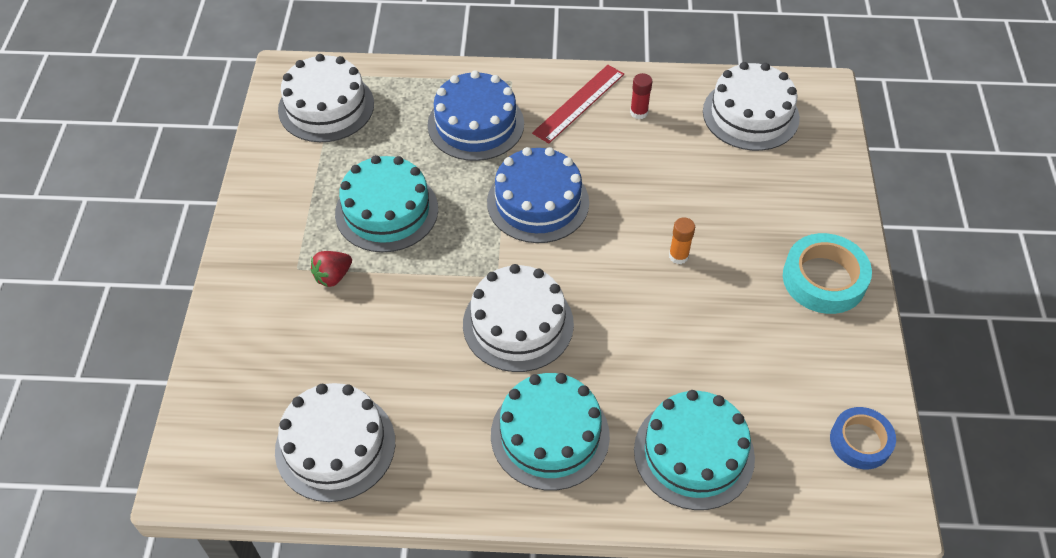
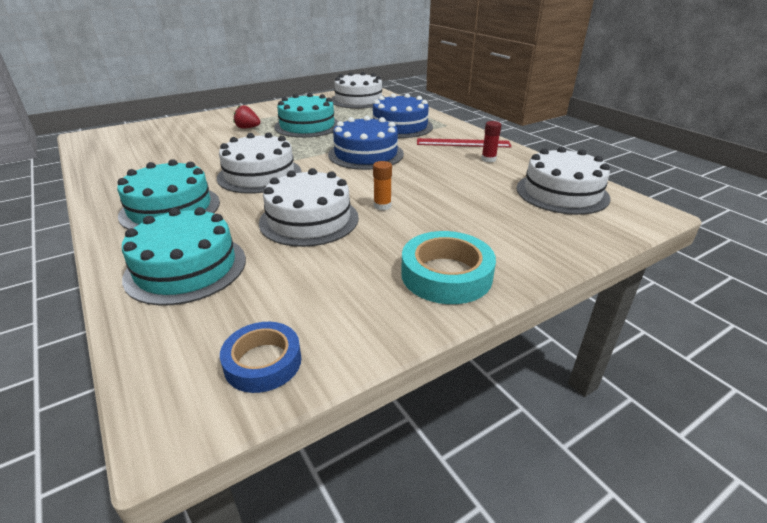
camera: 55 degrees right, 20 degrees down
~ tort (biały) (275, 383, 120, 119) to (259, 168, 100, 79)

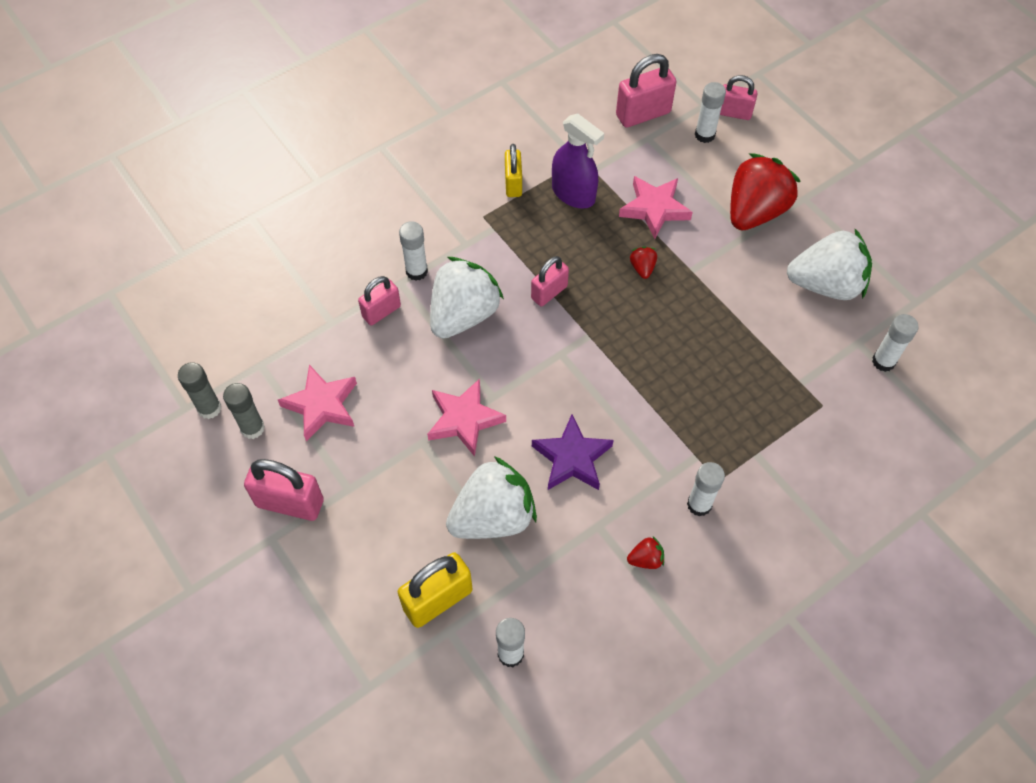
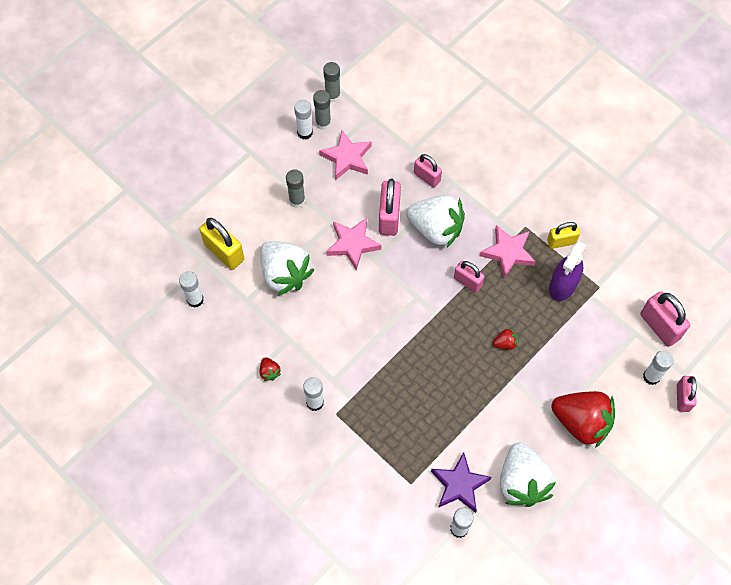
camera: 80 degrees right, 5 degrees up
~ kłódka (różowy) (244, 459, 80, 62) to (379, 179, 22, 57)
~ klej w sztyfcie (biały) (399, 221, 29, 60) to (294, 100, 19, 39)
~ gwiazda (fioletowy) (532, 414, 82, 76) to (431, 452, 61, 61)
~ gwiazda (różowy) (619, 176, 74, 63) to (480, 225, 56, 53)
+ klej w sztyfcie (szary) (286, 169, 19, 39)

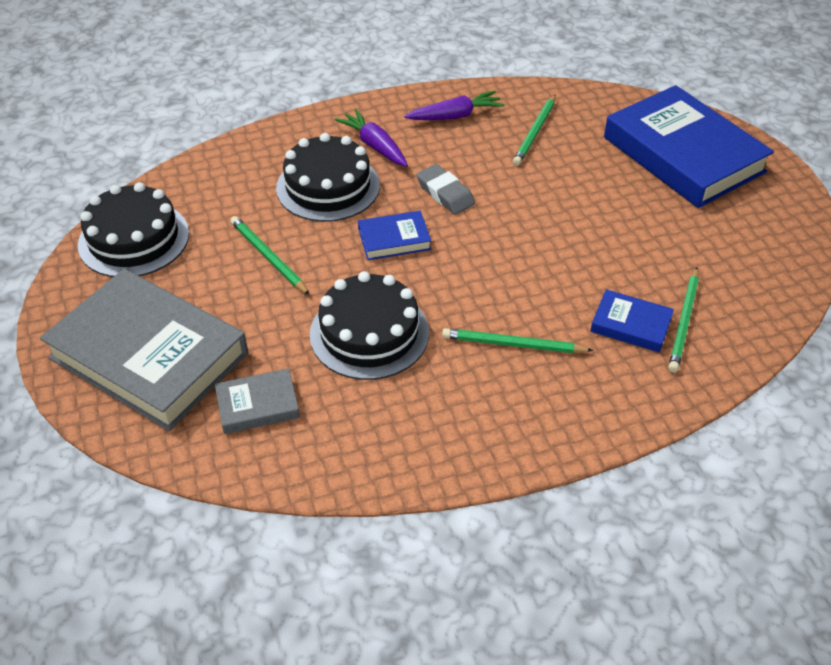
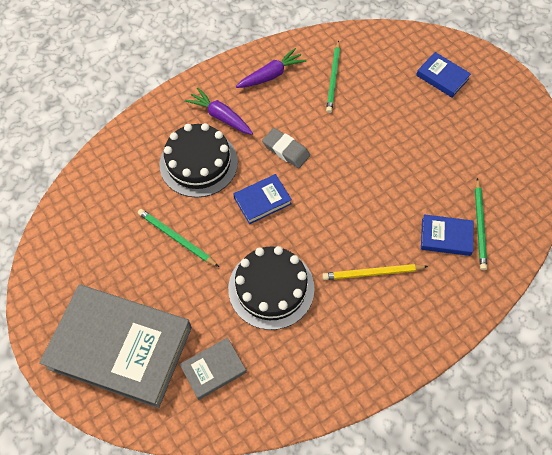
camera: 15 degrees left, 15 degrees up
- tort (czarny) (78, 182, 111, 95)
~ ołówek (zielony) (442, 328, 152, 25) to ołówek (żółty) (322, 264, 106, 16)
~ książka (niebieski) (604, 85, 170, 123) = (416, 52, 55, 45) x0.44

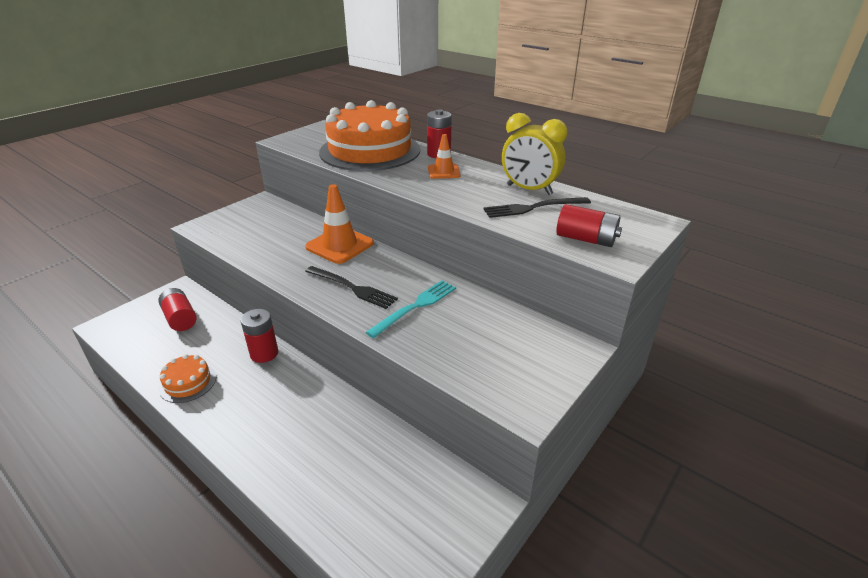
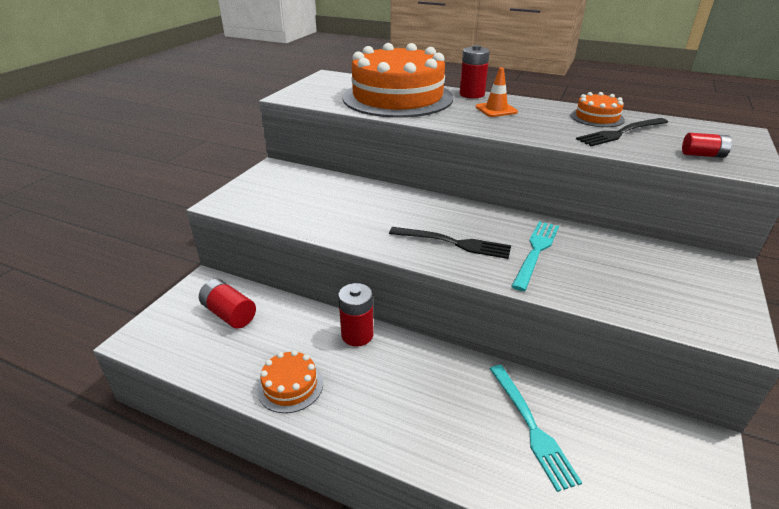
camera: 15 degrees left, 0 degrees up
- pachołek (pomarańczowy) (305, 184, 69, 80)
~ budzik (żółty) (502, 113, 66, 82) to tort (pomarańczowy) (571, 92, 54, 35)
~ bateria (czerwony) (556, 204, 66, 43) = (682, 133, 50, 25) x0.66
+ widelec (turkusowy) (490, 365, 92, 127)

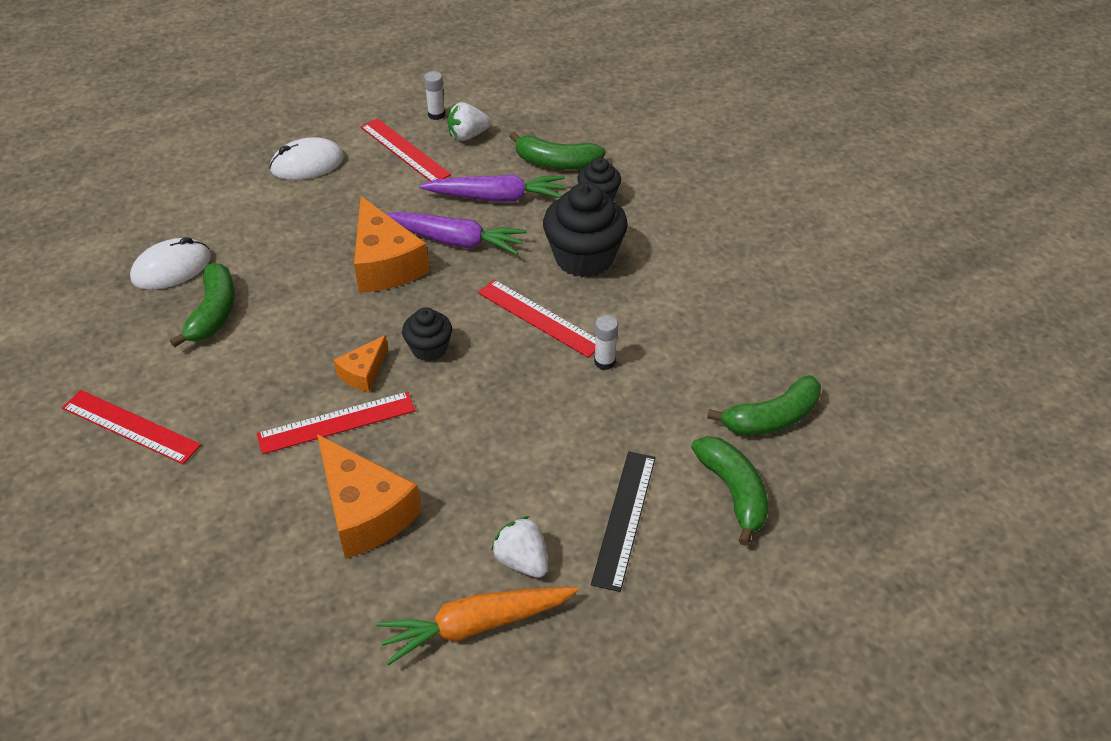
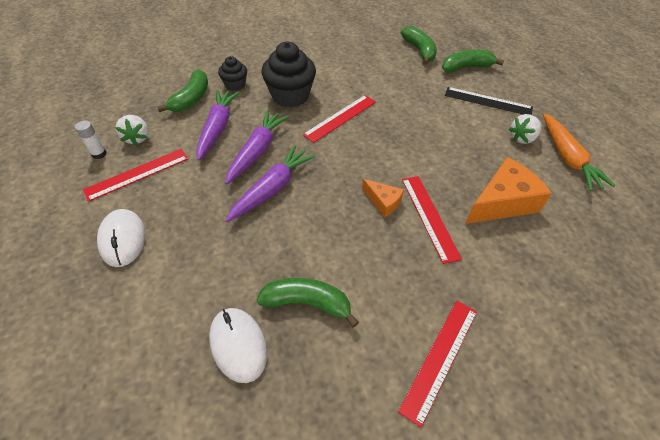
camera: 85 degrees left, 5 degrees up
~ ser (pomarańczowy) (354, 196, 75, 97) to marchewka (fioletowy) (225, 145, 91, 77)
- muffinka (czarny) (402, 307, 50, 54)
- klej w sztyfcie (biały) (594, 315, 24, 55)

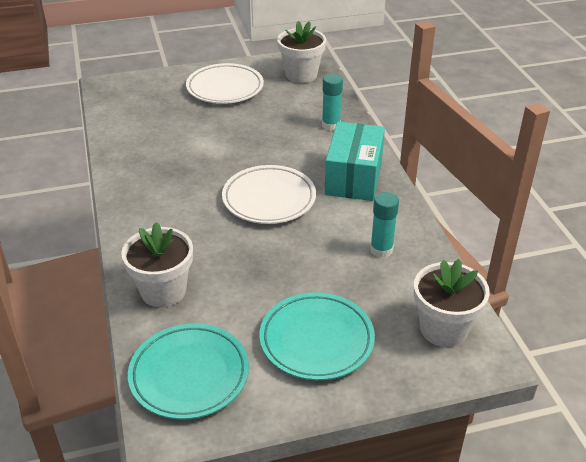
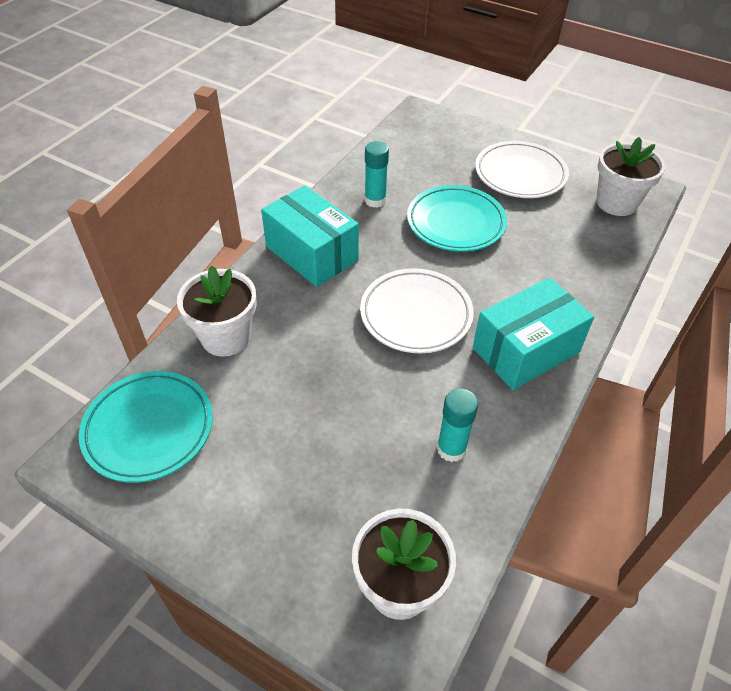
camera: 45 degrees right, 10 degrees up
~ talerz (turkusowy) (260, 292, 115, 89) to (407, 185, 100, 67)
~ klej w sztyfcie (turkusowy) (322, 74, 21, 57) to (365, 141, 24, 67)
+ pudełko (turkusowy) (261, 185, 98, 102)

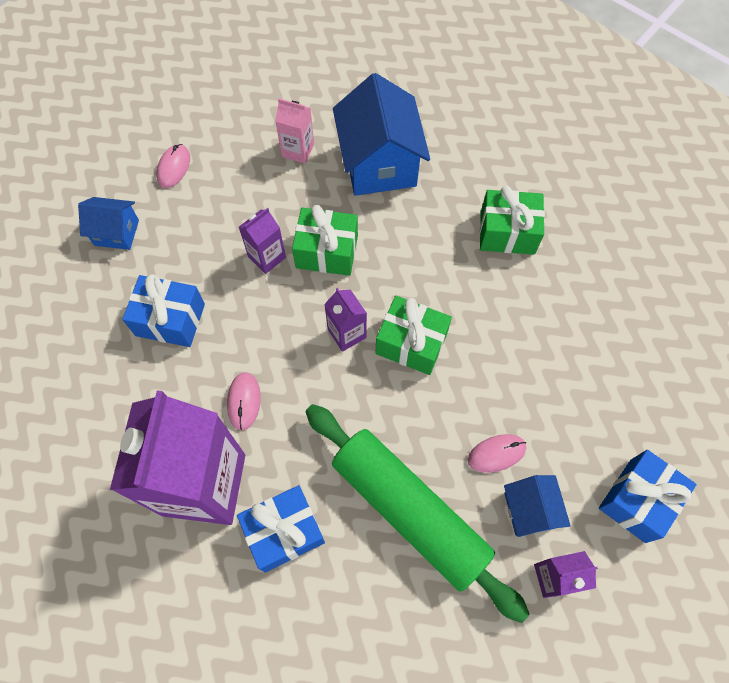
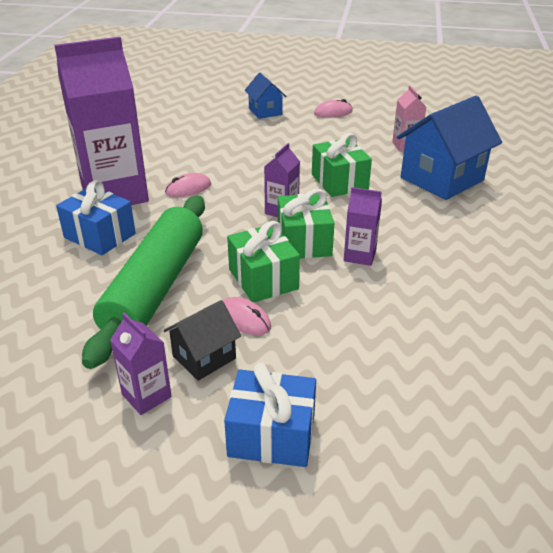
camera: 60 degrees right, 30 degrees down
- prezent (niebieski) (122, 274, 83, 73)
~ karton mleka (fioletowy) (239, 208, 47, 66) to (344, 187, 38, 79)
~ prezent (zielony) (480, 186, 65, 69) to (227, 221, 73, 81)
~ domek (niebieski) (504, 475, 67, 62) to domek (czarny) (163, 300, 78, 81)

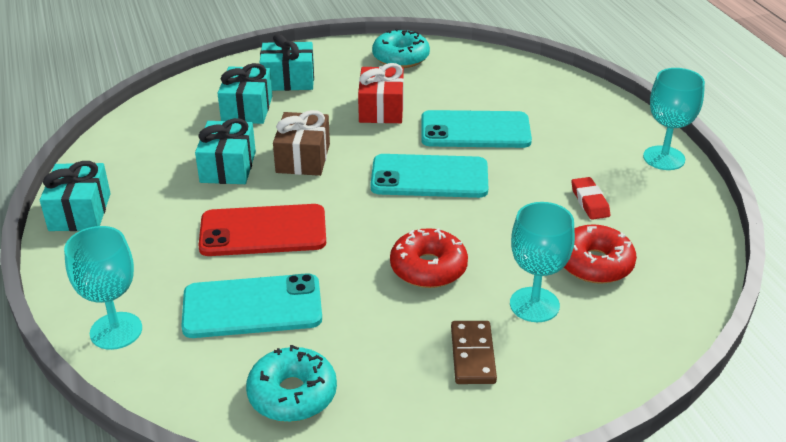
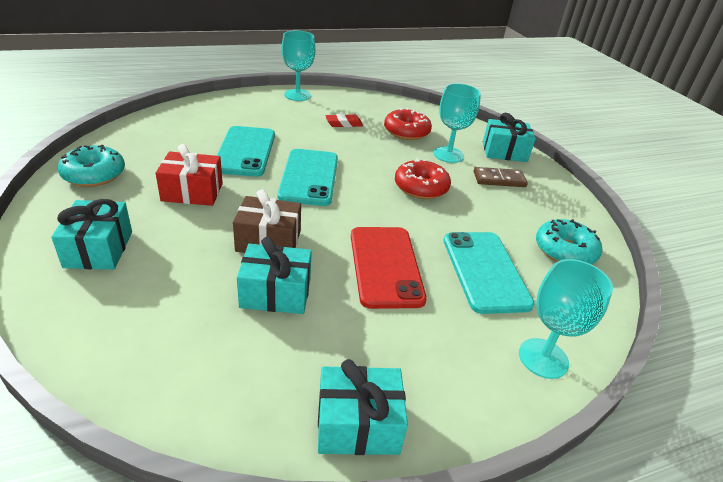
camera: 95 degrees left, 0 degrees up
~ prezent (turkusowy) (217, 63, 55, 61) to (483, 113, 53, 49)

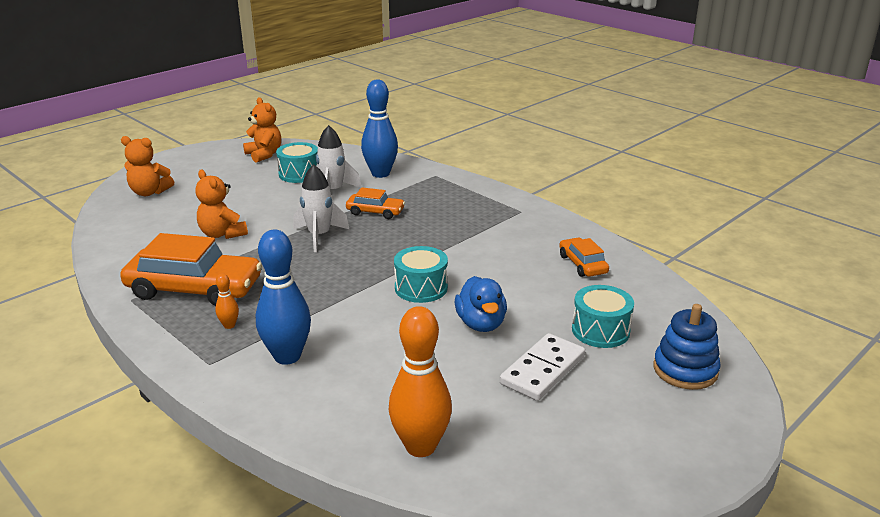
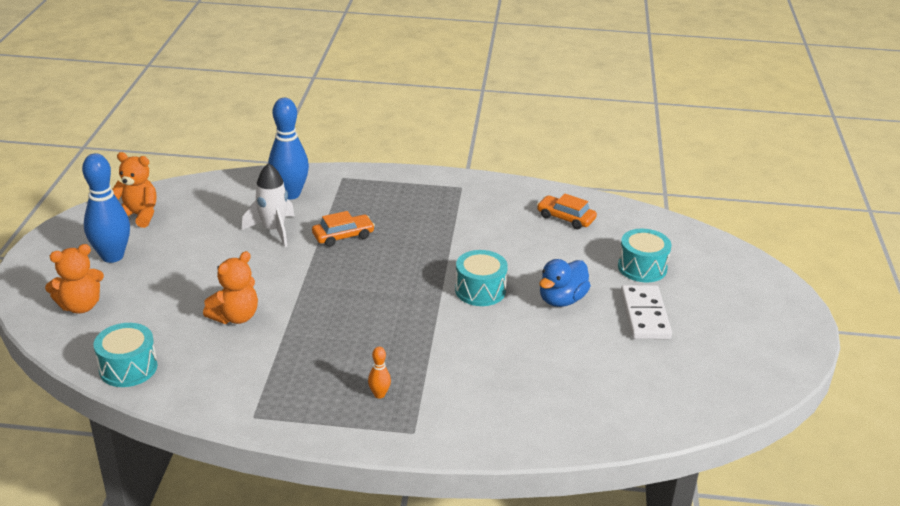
camera: 40 degrees left, 5 degrees up
- samochód (pomarańczowy) (120, 233, 142, 73)
~ miś (pomarańczowy) (196, 170, 52, 69) = (203, 251, 55, 73) 60 degrees counterclockwise
~ kręgiel (niebieski) (256, 230, 55, 135) to (82, 153, 48, 110)
~ bęben (turkusowy) (276, 142, 42, 41) to (94, 323, 63, 64)
- rakieta (biały) (293, 164, 56, 88)
- kręgiel (pomarańczowy) (389, 306, 63, 151)
~ kaczka (niebieski) (455, 276, 52, 56) = (539, 259, 52, 48) 90 degrees clockwise
- zabawka nakładanka (niebieski) (653, 304, 68, 86)

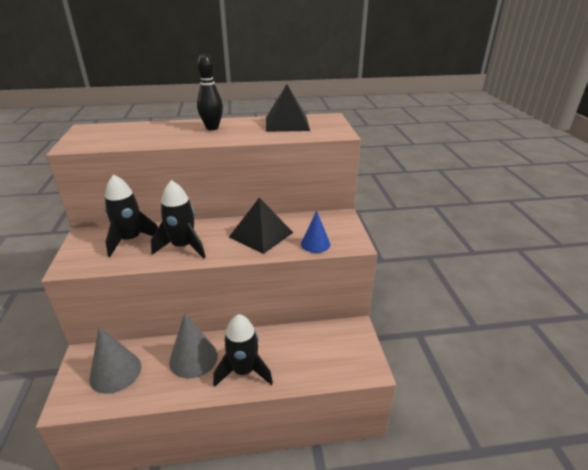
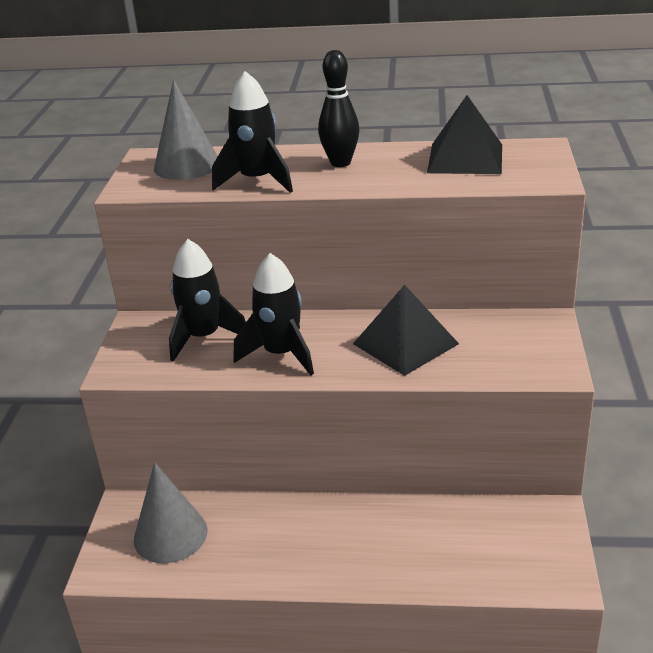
camera: 15 degrees right, 0 degrees up
~ stożek (szary) (169, 313, 49, 65) to (154, 80, 64, 100)
~ rakieta (czarny) (213, 314, 60, 73) to (212, 71, 81, 122)
- stożek (niebieski) (301, 211, 29, 42)

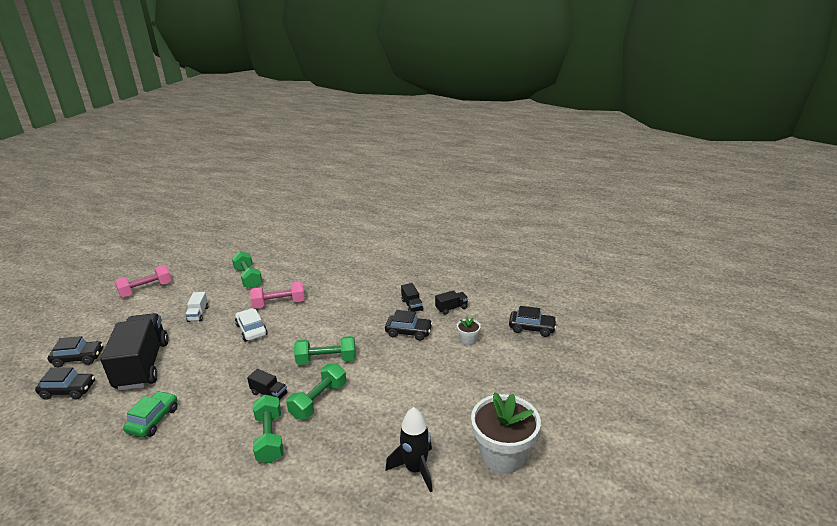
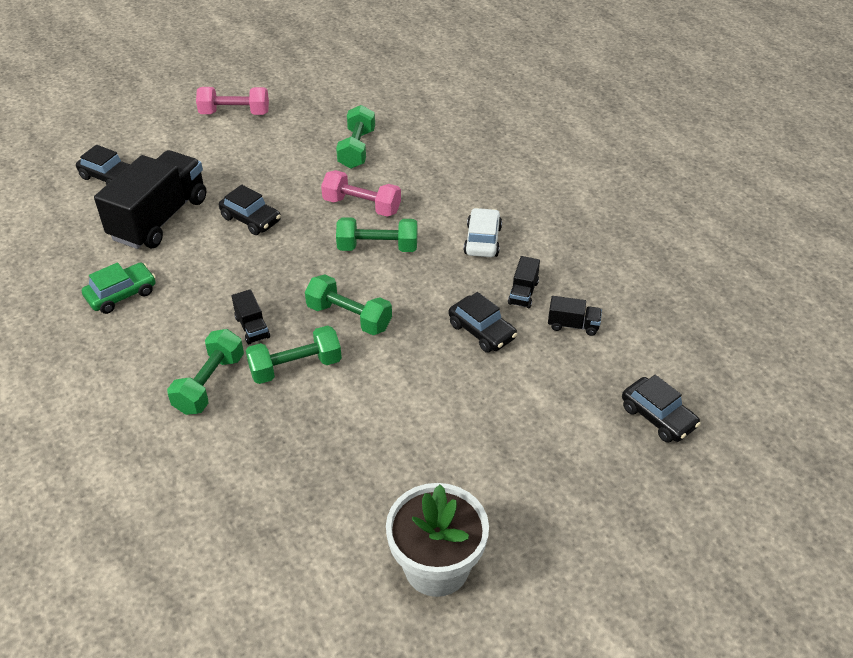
camera: 35 degrees right, 15 degrees up
~ samochód (czarny) (35, 367, 60, 33) to (219, 185, 62, 50)
- ciężarówka (biały) (185, 292, 24, 30)
~ samochód (biały) (235, 308, 33, 34) to (464, 208, 38, 49)
- rakieta (czarny) (385, 407, 48, 86)
- doniczka (biały) (457, 316, 24, 29)
+ hantel (zielony) (336, 217, 81, 35)

